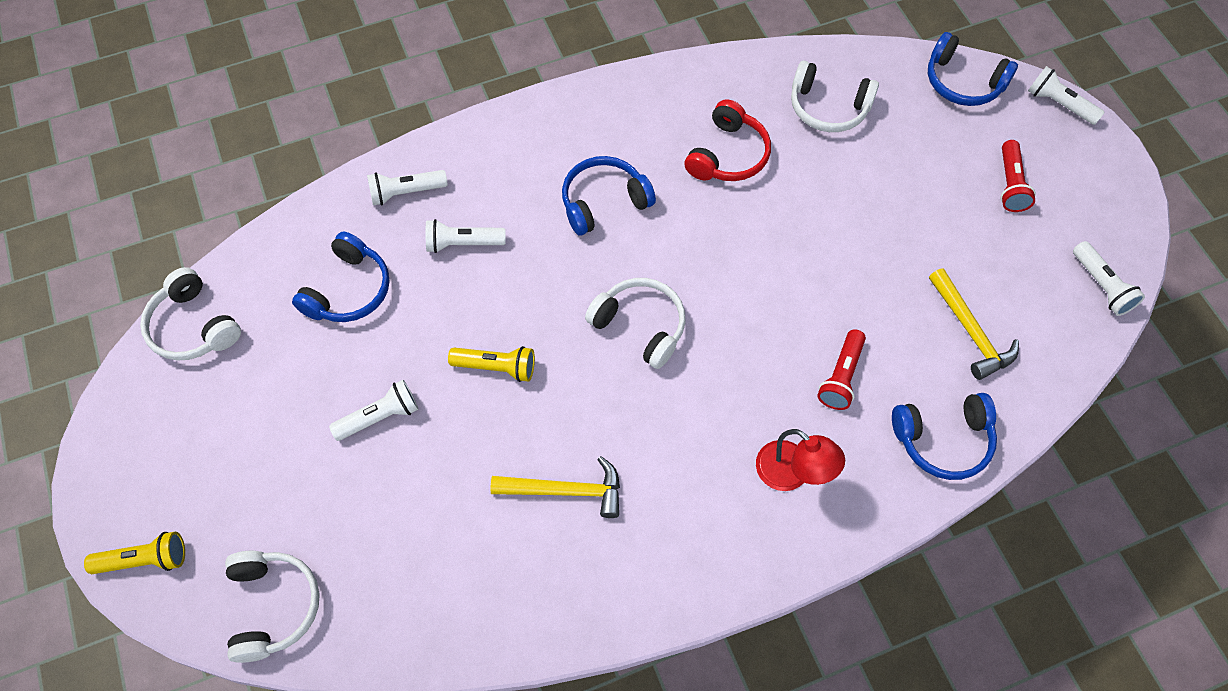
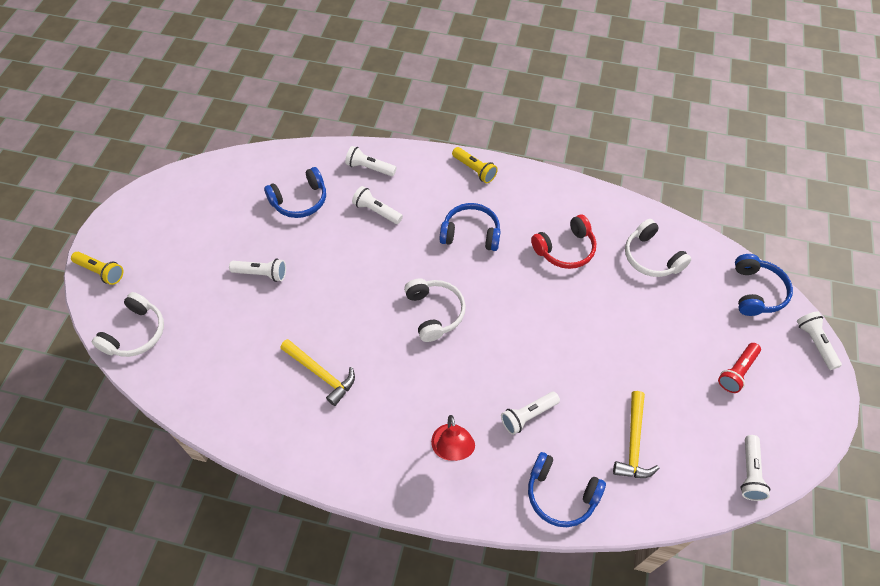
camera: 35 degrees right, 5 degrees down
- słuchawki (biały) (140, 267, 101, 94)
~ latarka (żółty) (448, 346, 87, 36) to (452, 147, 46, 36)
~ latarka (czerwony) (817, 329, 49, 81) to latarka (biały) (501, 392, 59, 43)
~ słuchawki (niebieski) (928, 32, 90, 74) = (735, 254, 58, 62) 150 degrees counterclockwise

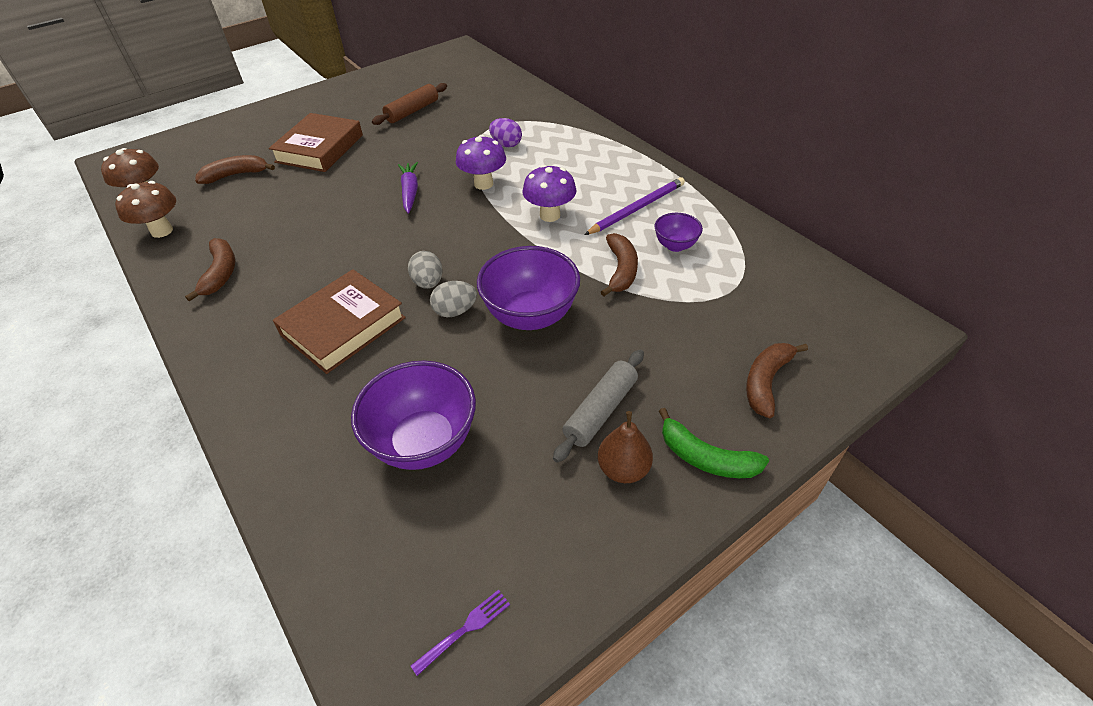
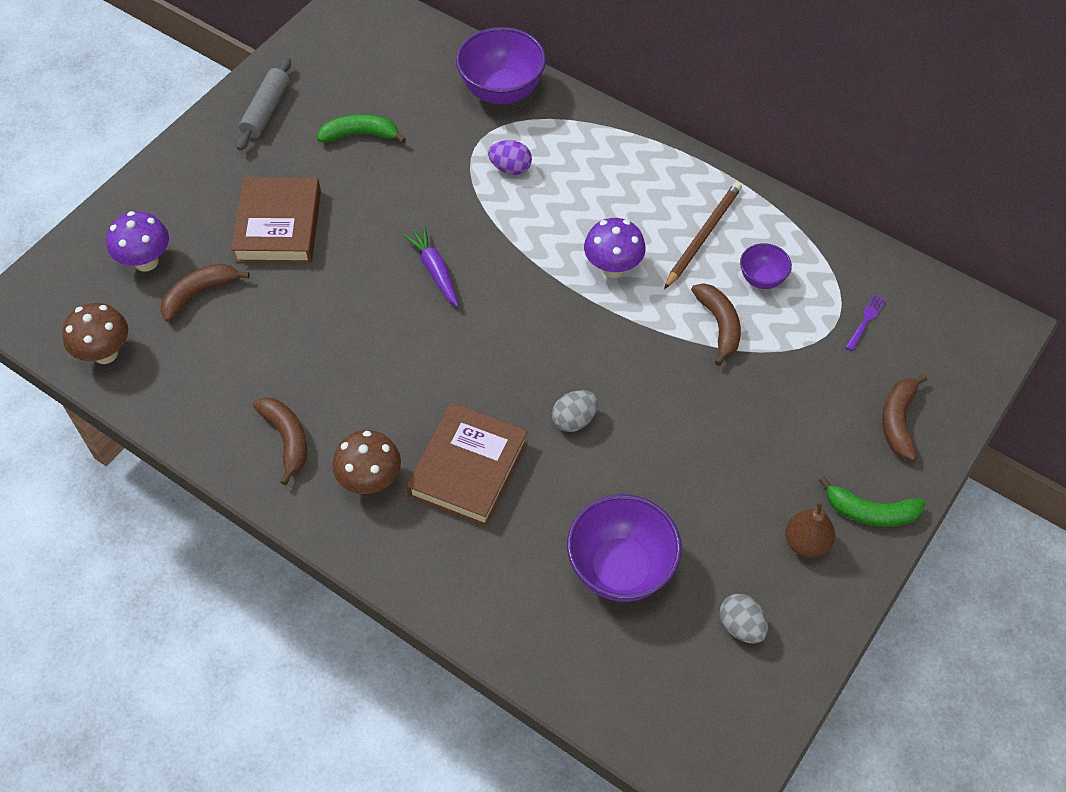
camera: 20 degrees left, 10 degrees up
~ grzyb (brązowy) (115, 181, 61, 57) to (332, 430, 69, 64)
~ wałek do ciasta (brązowy) (372, 83, 75, 42) to banan (zielony) (317, 114, 89, 29)
~ jajko (szary) (408, 251, 34, 38) to (720, 594, 48, 50)
~ widelec (fioletowy) (411, 590, 99, 86) to (845, 294, 42, 57)
~ grzyb (fioletowy) (456, 135, 50, 55) to (106, 211, 63, 61)
~ miska (fioletowy) (477, 246, 103, 84) to (456, 27, 90, 77)
~ wałek do ciasta (szary) (553, 349, 91, 114) to (237, 57, 54, 93)
~ ołówek (fioletowy) (584, 177, 101, 58) to ołówek (brązowy) (664, 182, 78, 107)

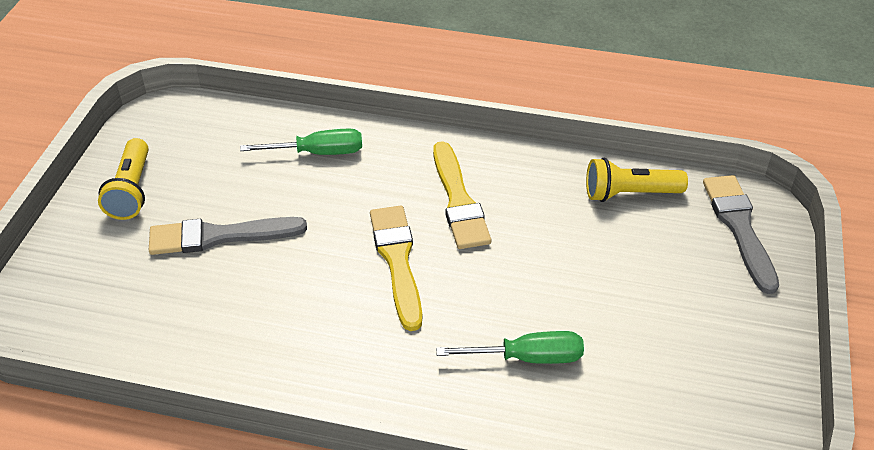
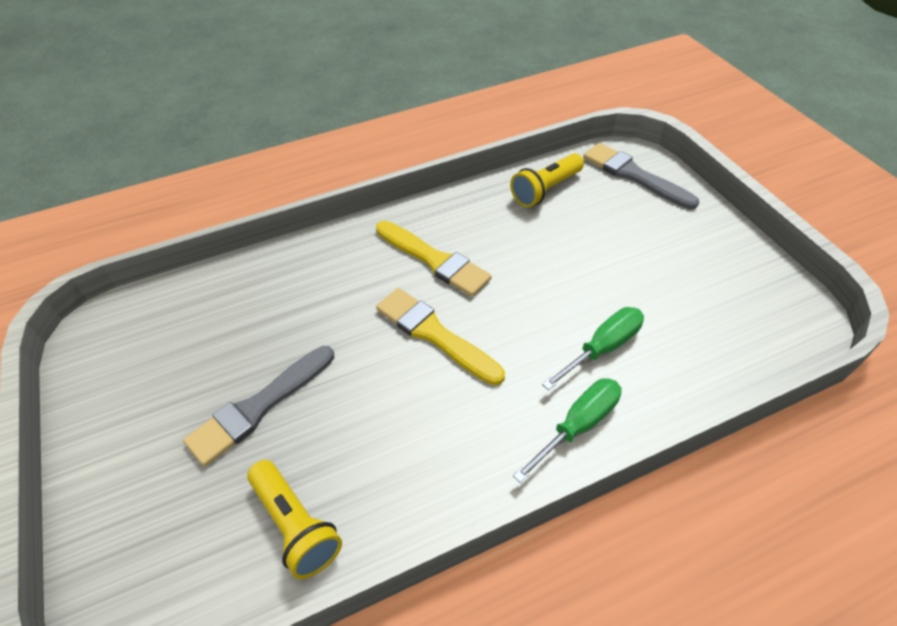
camera: 35 degrees left, 5 degrees up
~ latarka (żółty) (98, 138, 51, 82) to (247, 460, 95, 119)
~ śrubokręt (zielony) (240, 129, 122, 26) to (513, 378, 108, 105)

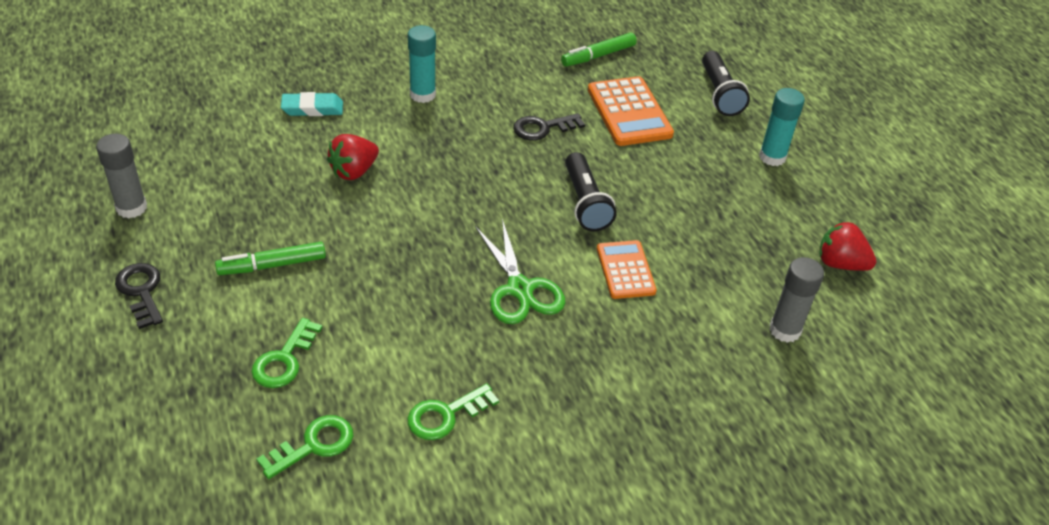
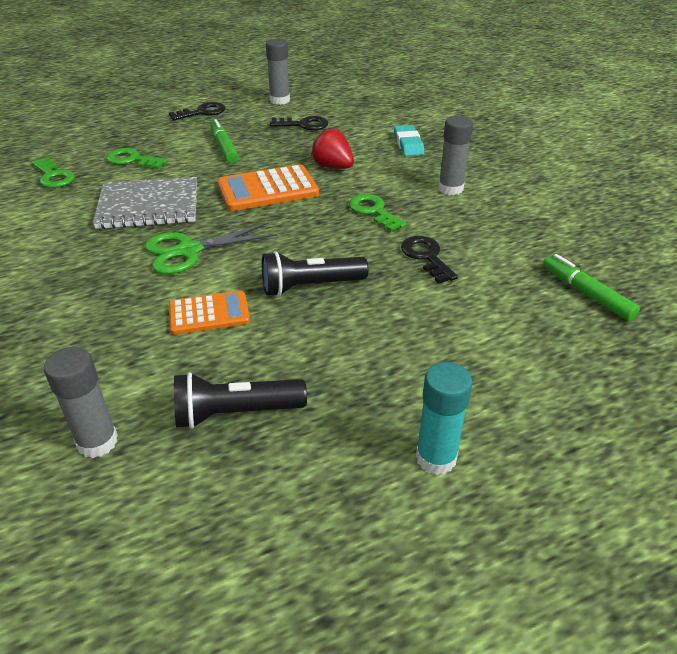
camera: 90 degrees right, 5 degrees down
~ klej w sztyfcie (turkusowy) (408, 25, 28, 78) to klej w sztyfcie (szary) (438, 116, 35, 79)
~ klucz (zielony) (408, 383, 91, 57) to (349, 194, 57, 38)
~ kalkulator (pomarańczowy) (588, 76, 86, 70) to (217, 164, 102, 47)
~ latarka (czarny) (702, 51, 48, 65) to (174, 372, 133, 57)
- truskawka (czerwony) (819, 221, 57, 50)
+ zeszyt (szary) (93, 177, 104, 52)
+ klucz (czarny) (270, 116, 58, 14)

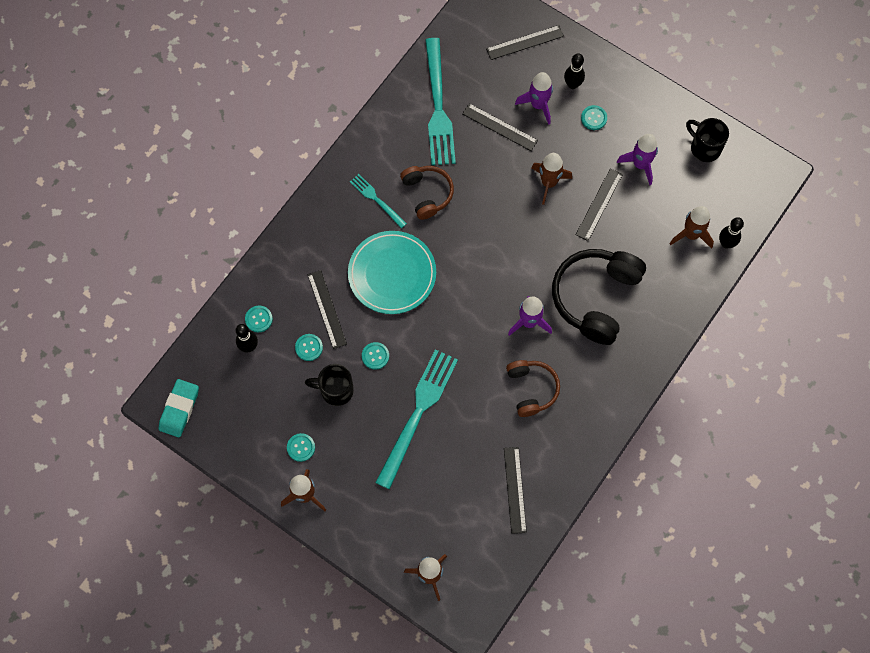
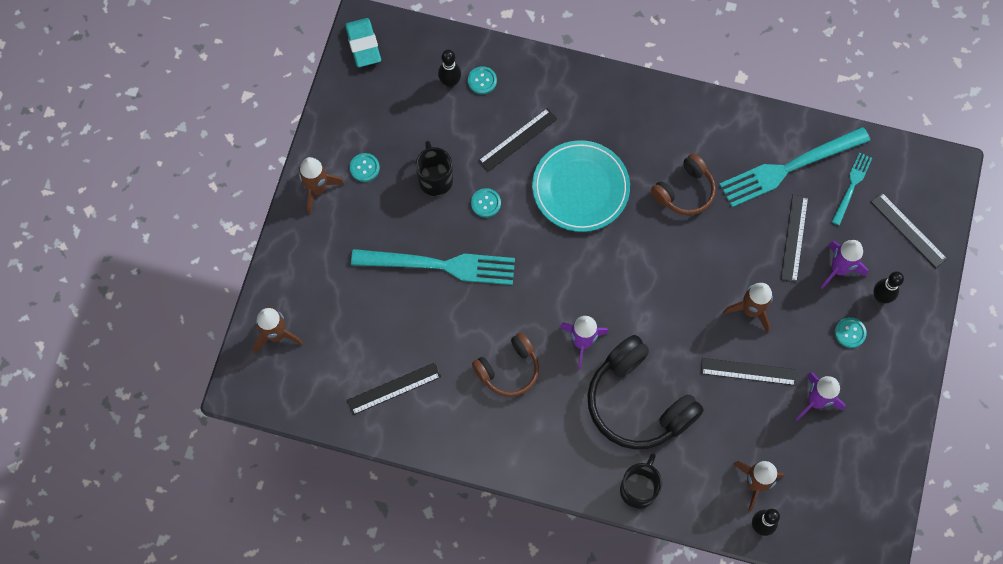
camera: 70 degrees right, 0 degrees up
~ gumka do mazania (turkusowy) (158, 379, 41, 58) = (345, 18, 36, 49) 75 degrees clockwise
- guzik (turkusowy) (295, 334, 28, 27)
~ widelec (turkusowy) (350, 174, 57, 54) to (832, 152, 40, 74)
~ słuchawki (czarny) (552, 249, 94, 96) = (587, 335, 117, 115) 135 degrees counterclockwise
~ kubek (czarny) (686, 118, 43, 44) to (620, 453, 42, 56)

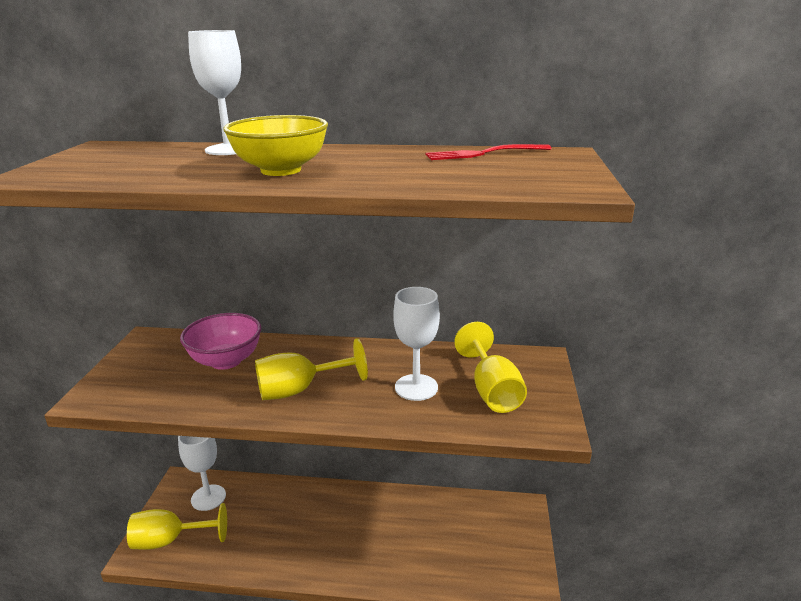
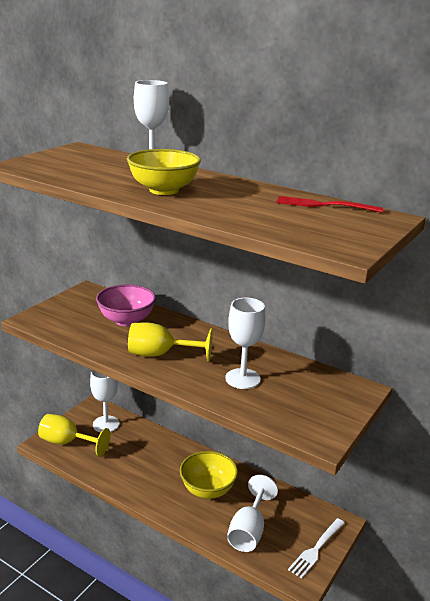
camera: 25 degrees right, 0 degrees up
- kielich (żółty) (454, 322, 73, 91)
+ miska (żółty) (180, 451, 58, 48)
+ kielich (biały) (227, 475, 51, 77)
+ widelec (biały) (288, 518, 56, 61)

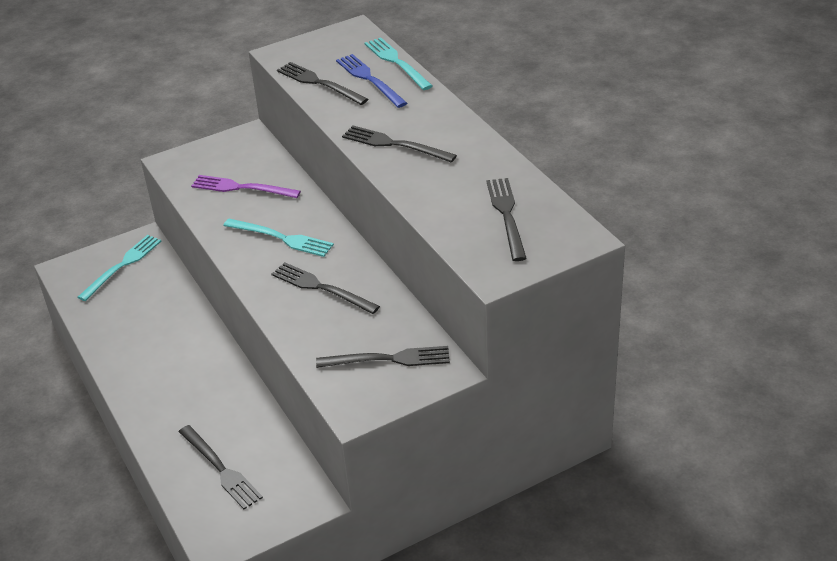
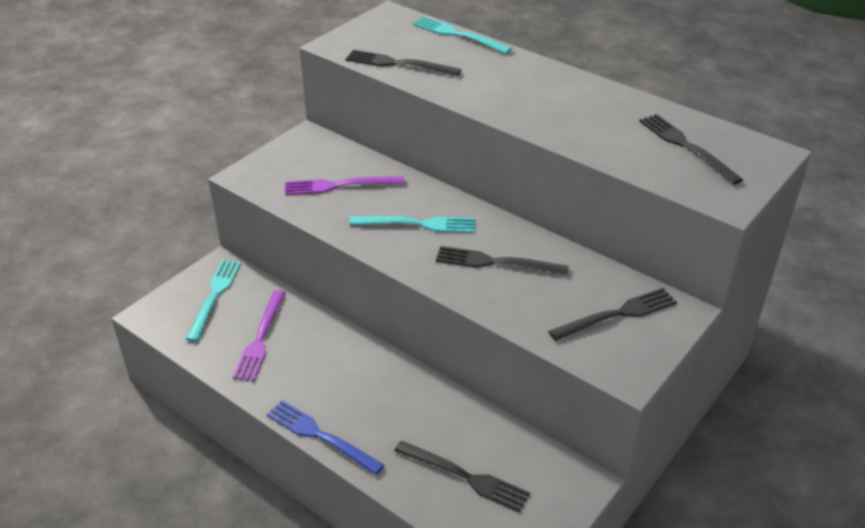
camera: 25 degrees left, 0 degrees up
~ widelec (niebieski) (336, 54, 71, 54) to (266, 400, 119, 75)
- widelec (czarny) (342, 125, 115, 38)
+ widelec (fioletowy) (233, 290, 53, 91)

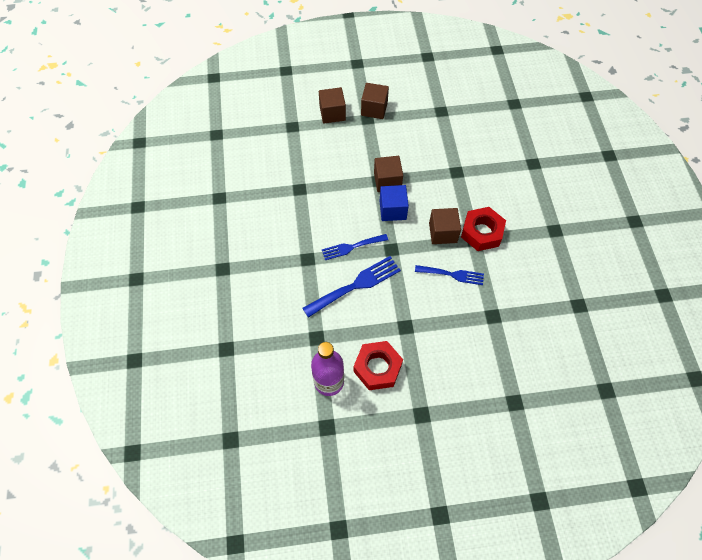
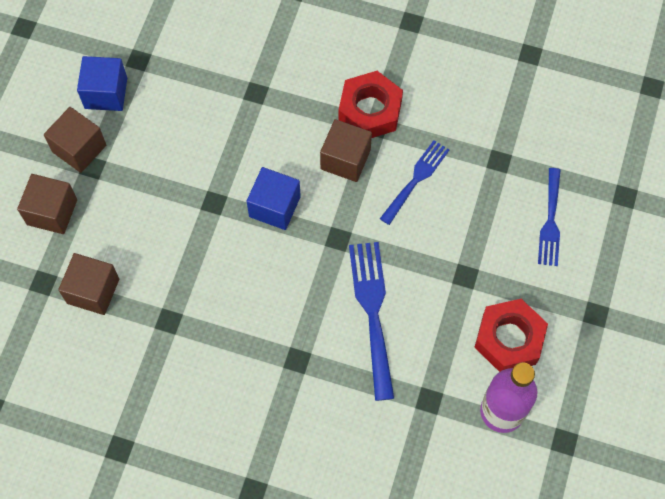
camera: 65 degrees left, 5 degrees up
~ widelec (niebieski) (322, 234, 66, 26) to (538, 168, 23, 98)
~ sześcian (brązowy) (374, 156, 29, 36) to (58, 253, 61, 62)
+ sześcian (niebieski) (77, 56, 50, 55)

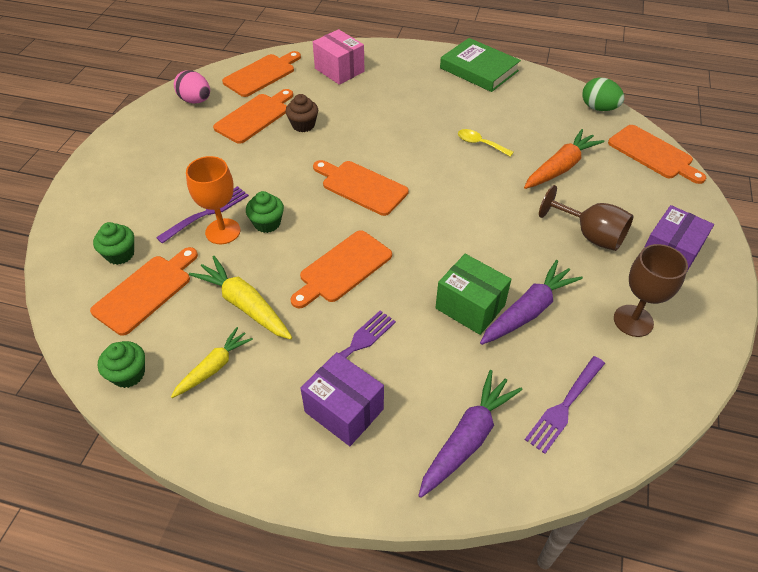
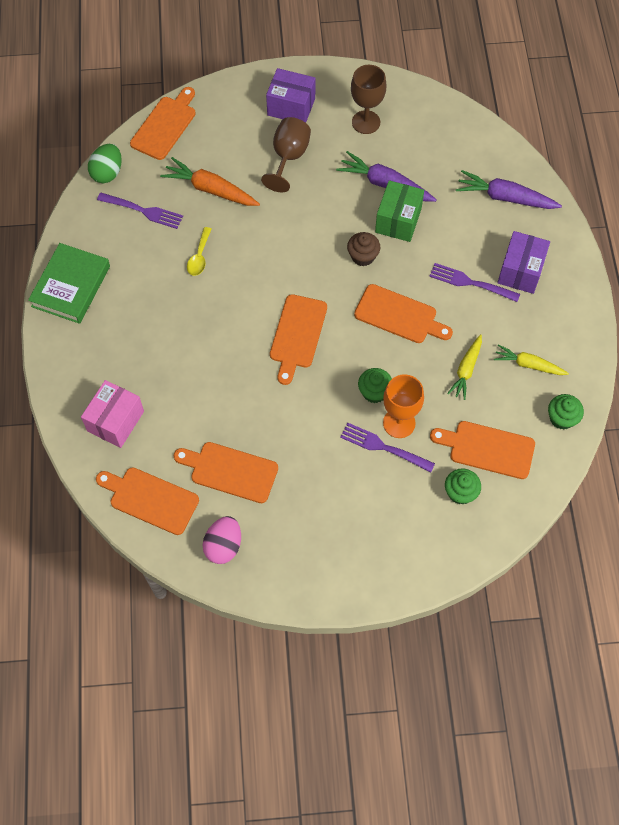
camera: 110 degrees left, 15 degrees up
~ marchewka (żółty) (189, 256, 103, 84) = (447, 334, 35, 66) x0.66
~ muffinka (brązowy) (285, 94, 33, 38) to (347, 232, 33, 34)
~ widelec (fioletowy) (525, 356, 80, 98) to (97, 193, 86, 36)

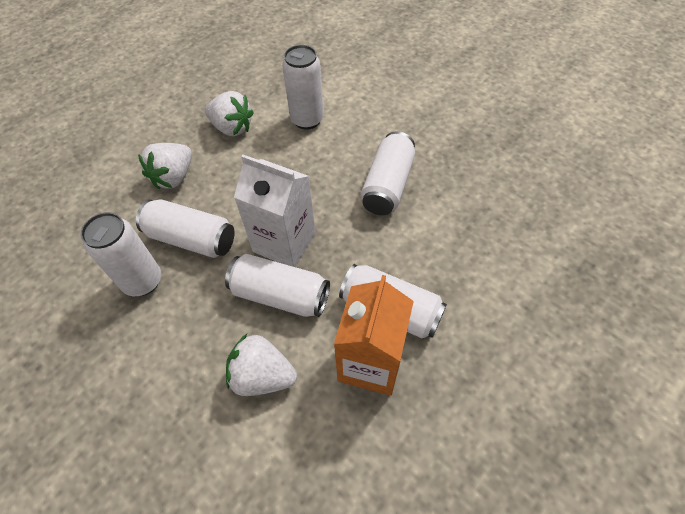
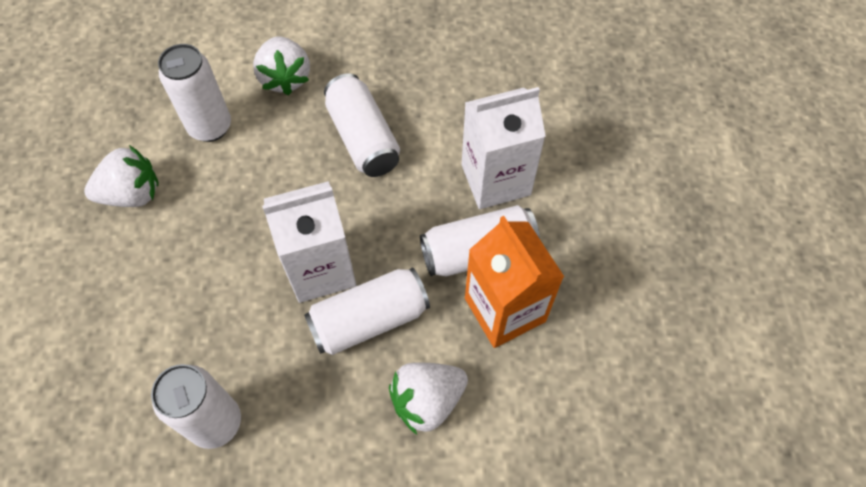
camera: 45 degrees left, 5 degrees up
- puszka (biały) (136, 199, 99, 59)
~ truskawka (biały) (138, 143, 54, 46) to (253, 36, 57, 59)
+ karton mleka (biały) (462, 87, 84, 122)

